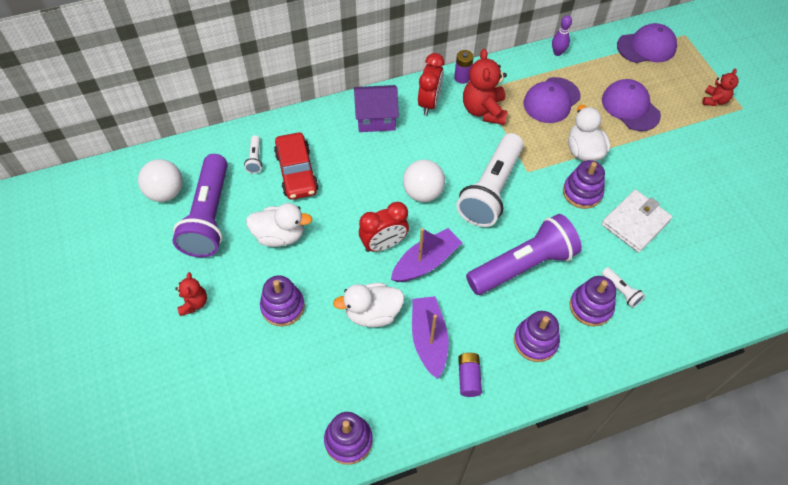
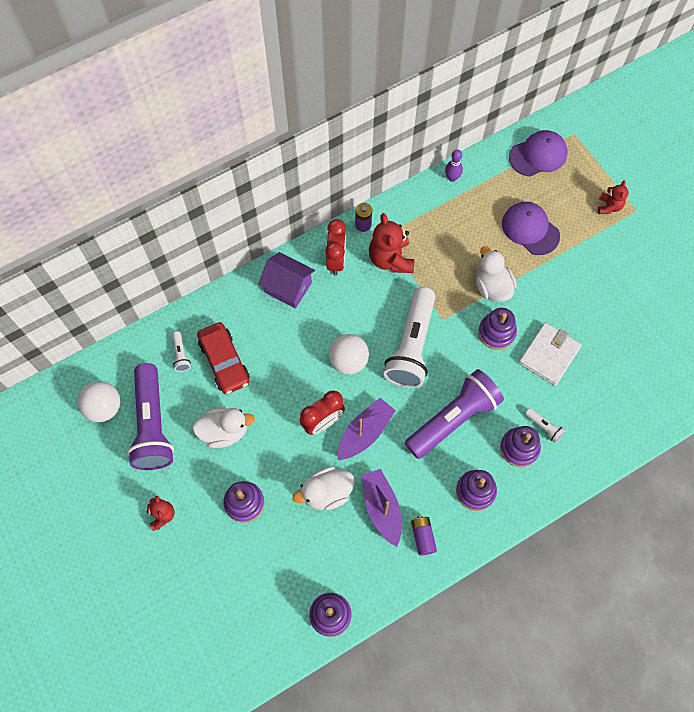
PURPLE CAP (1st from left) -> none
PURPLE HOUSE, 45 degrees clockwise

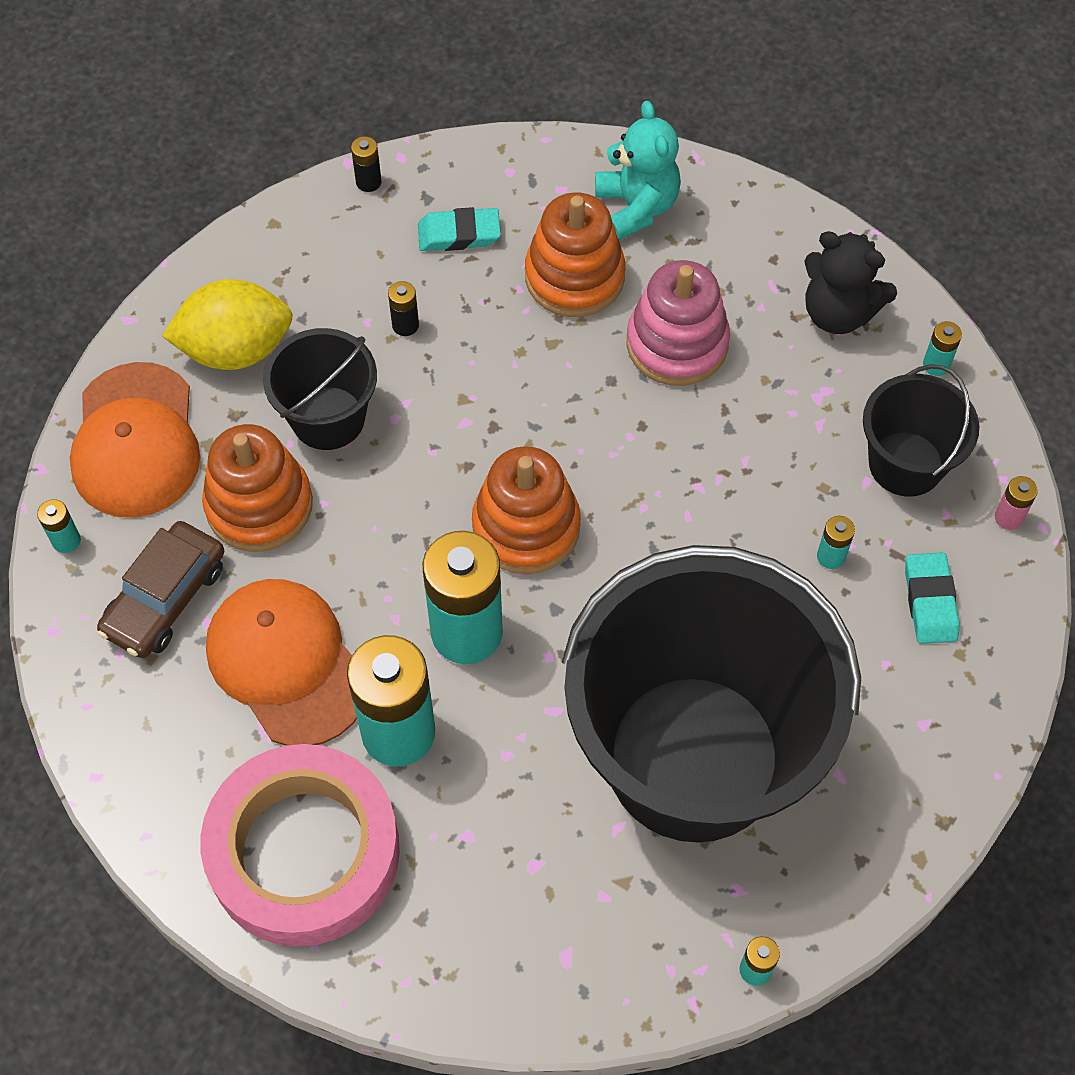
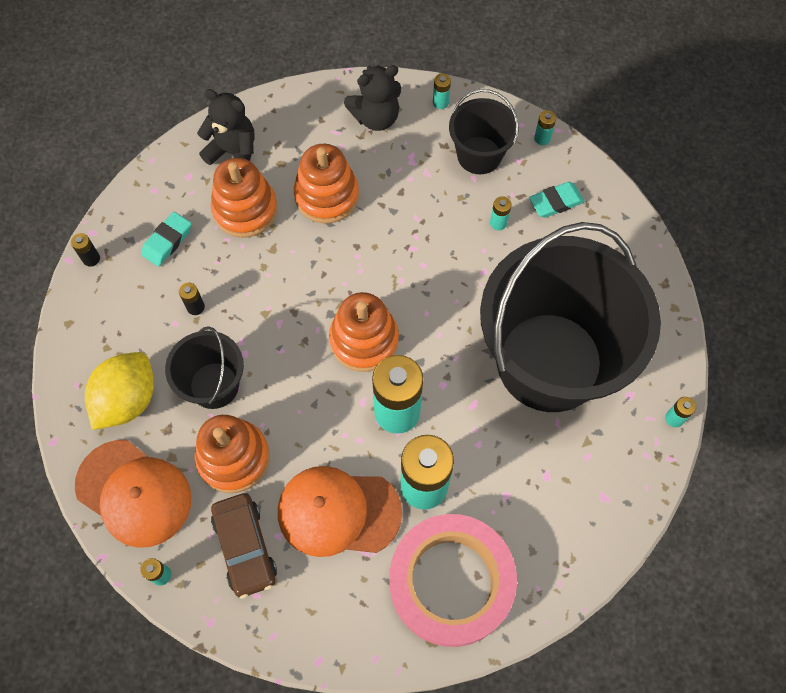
TURQUOISE TEDDY BEAR -> BLACK TEDDY BEAR (1st from left)
PINK STACKING TOY -> ORANGE STACKING TOY (3rd from left)
PINK BATTERY -> TURQUOISE BATTERY (6th from left)
TURQUOISE ERASER (2nd from left), 60 degrees counterclockwise

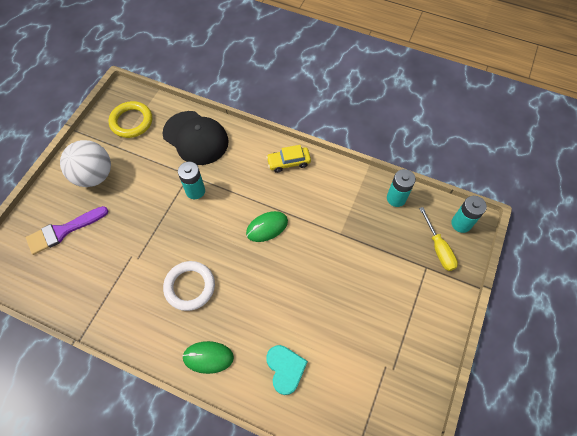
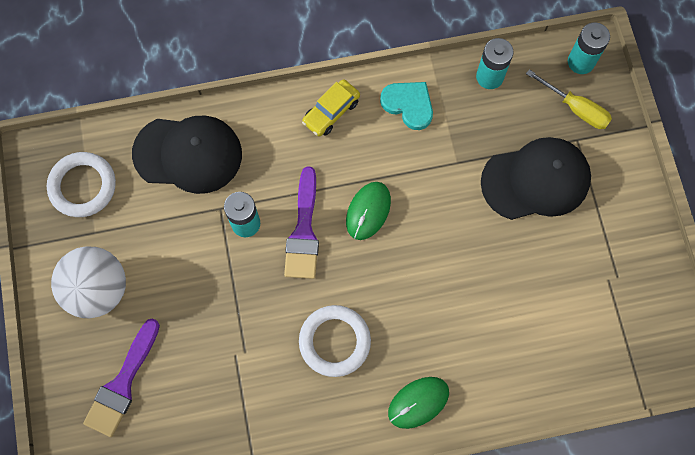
none -> PURPLE BRUSH (2nd from left)
none -> BLACK CAP (2nd from left)
TURQUOISE HEART, moved
YELLOW RING -> WHITE RING (1st from left)

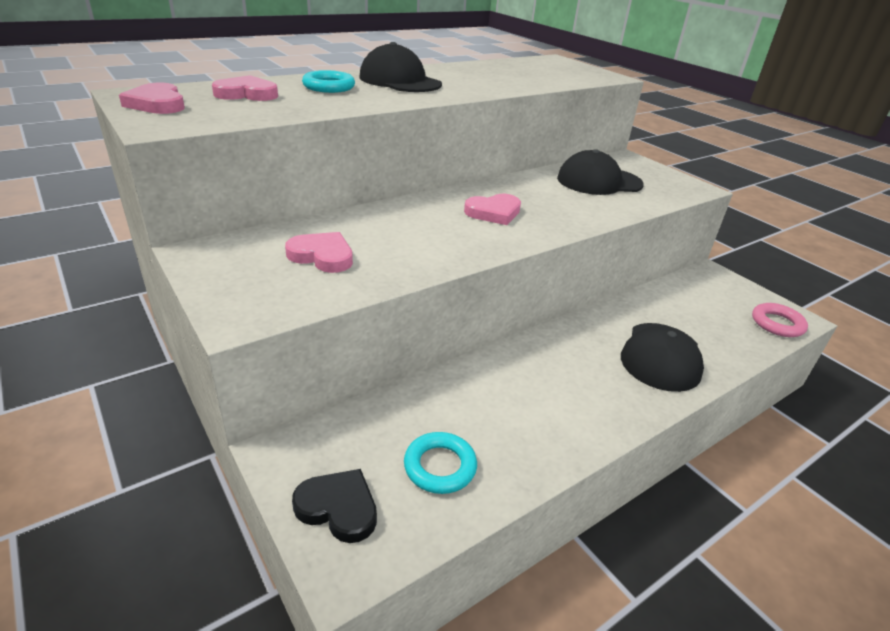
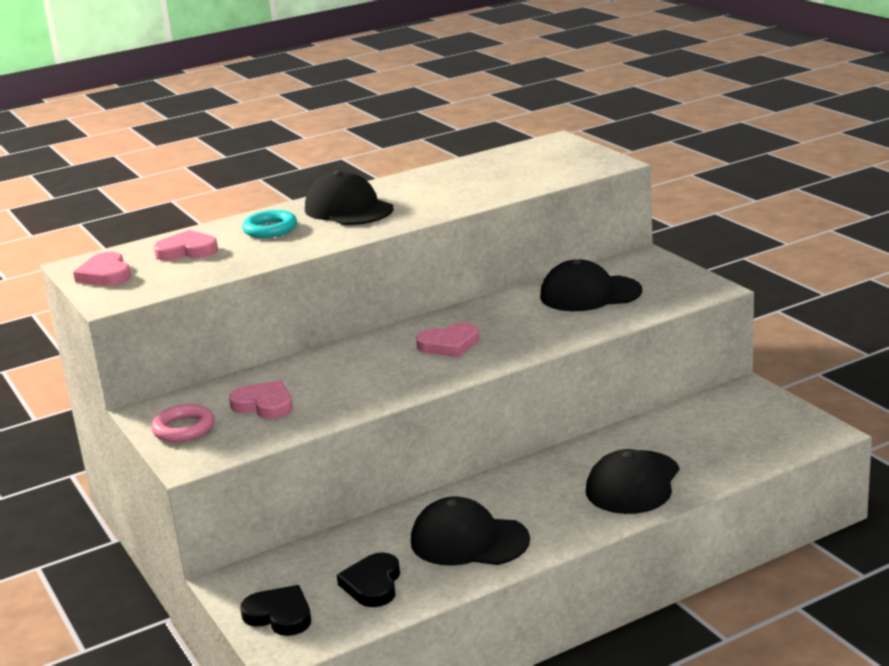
none -> BLACK CAP (2nd from left)
PINK RING, moved
TURQUOISE RING (2nd from left) -> BLACK HEART (2nd from left)

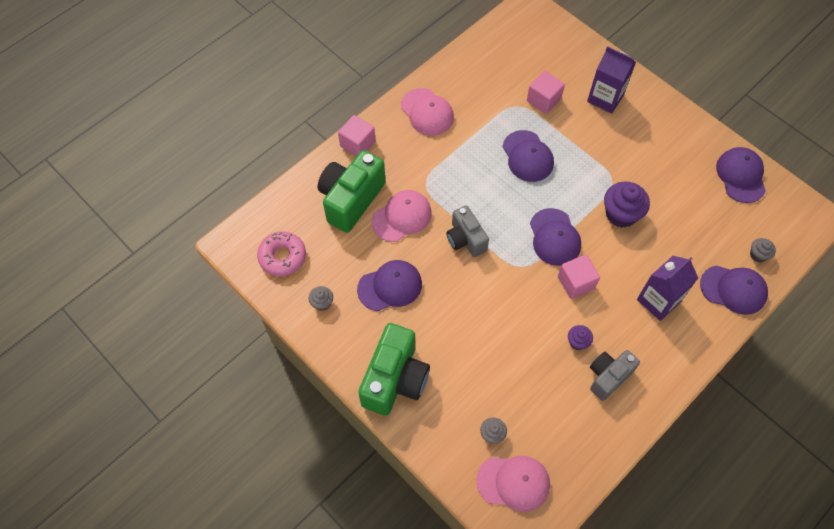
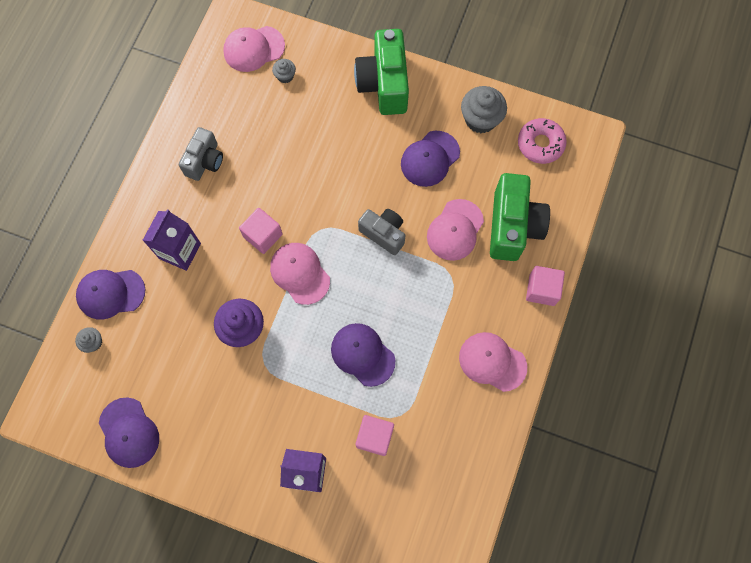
PURPLE CUPCAKE (1st from left) -> none
PURPLE CAP (3rd from left) -> PINK CAP (2nd from left)
GREY CUPCAKE (1st from left in the first image) -> GREY CUPCAKE (3rd from left), x1.91

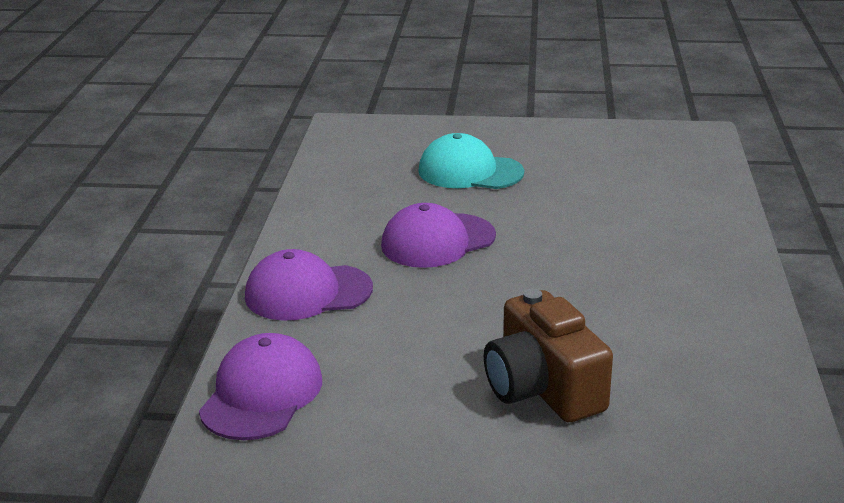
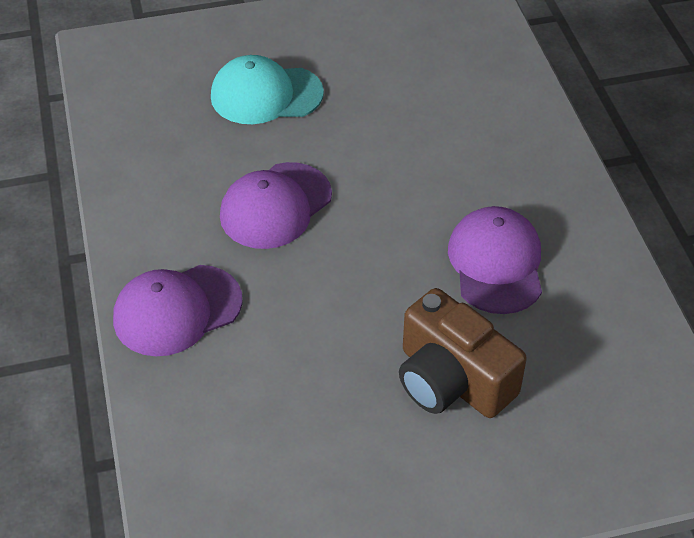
PURPLE CAP (1st from left in the first image) -> PURPLE CAP (3rd from left), moved

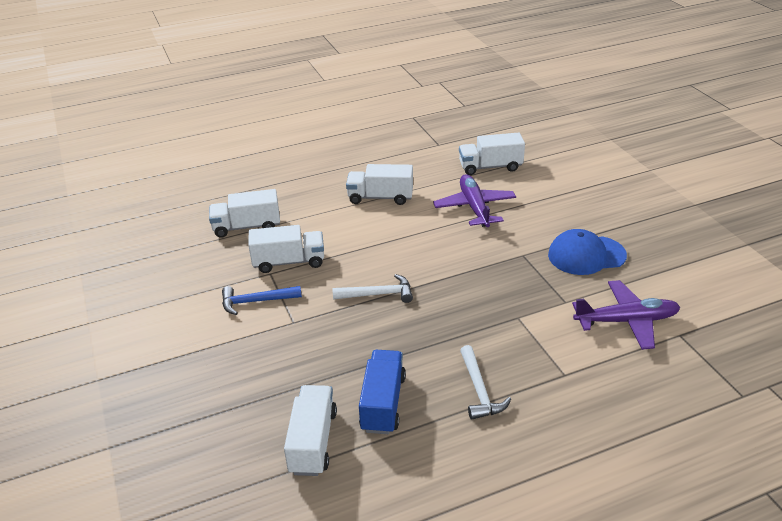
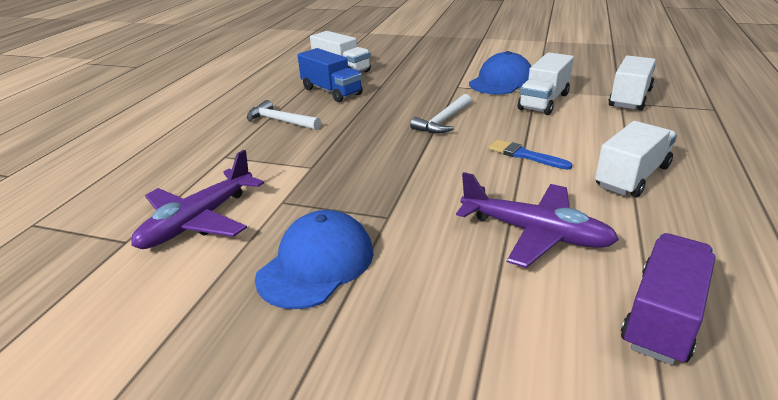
none -> BLUE BRUSH
BLUE HAMMER -> BLUE CAP (2nd from left)
WHITE TRUCK (5th from left) -> PURPLE TRUCK

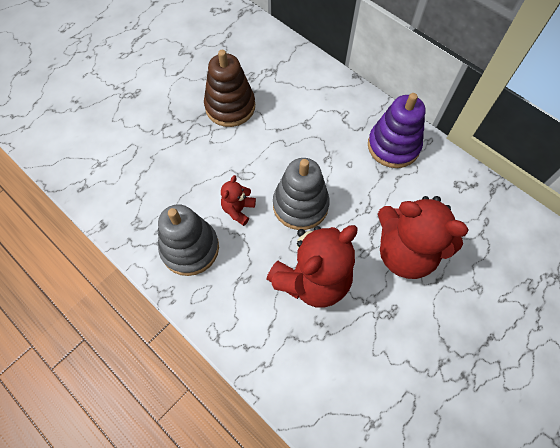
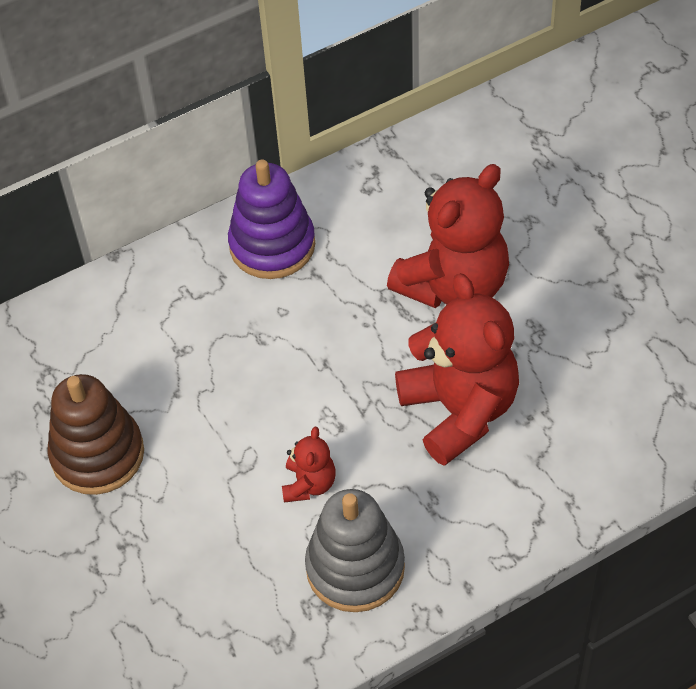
GREY STACKING TOY (2nd from left) -> none
RED TEDDY BEAR (1st from left), 120 degrees counterclockwise

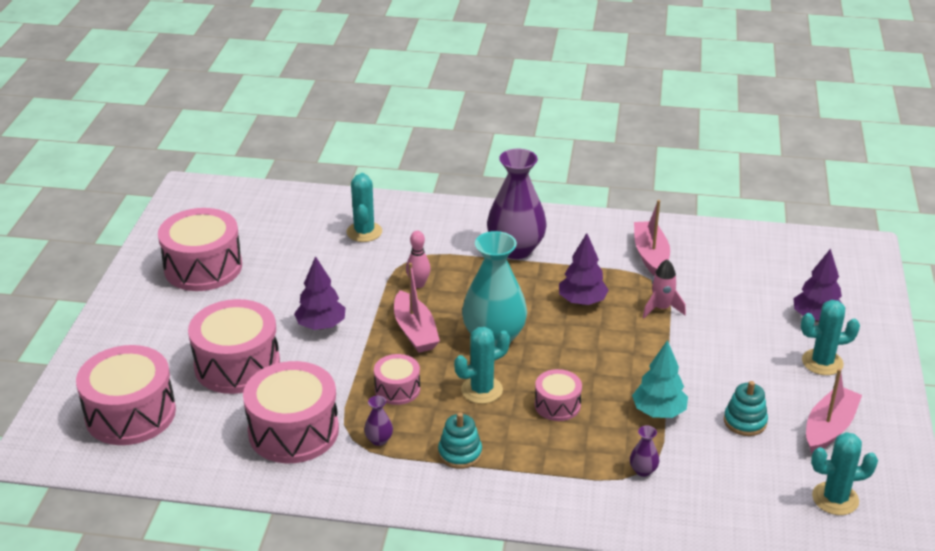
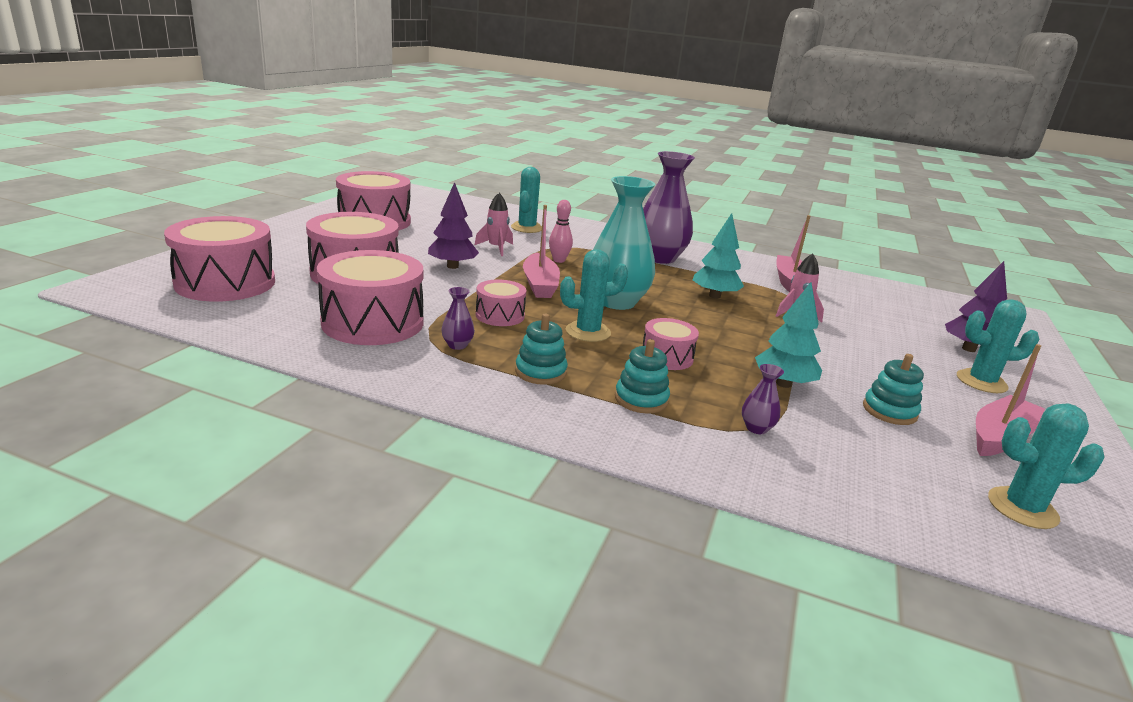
none -> PINK ROCKET (1st from left)
none -> TURQUOISE STACKING TOY (2nd from left)
PURPLE TREE (2nd from left) -> TURQUOISE TREE (1st from left)

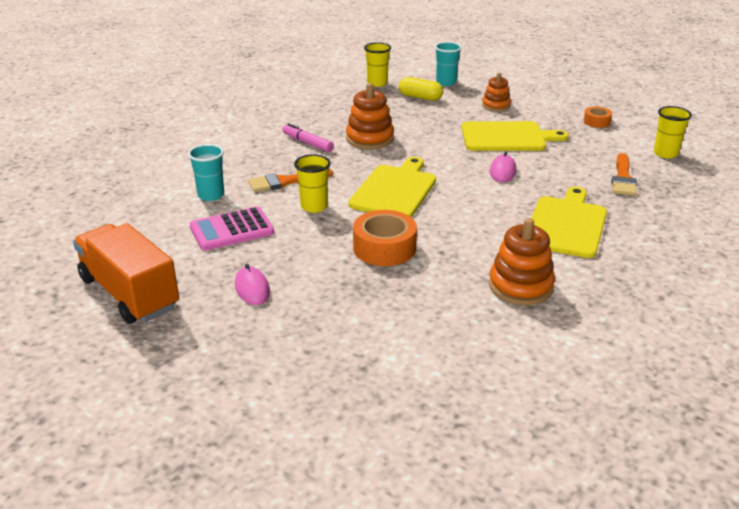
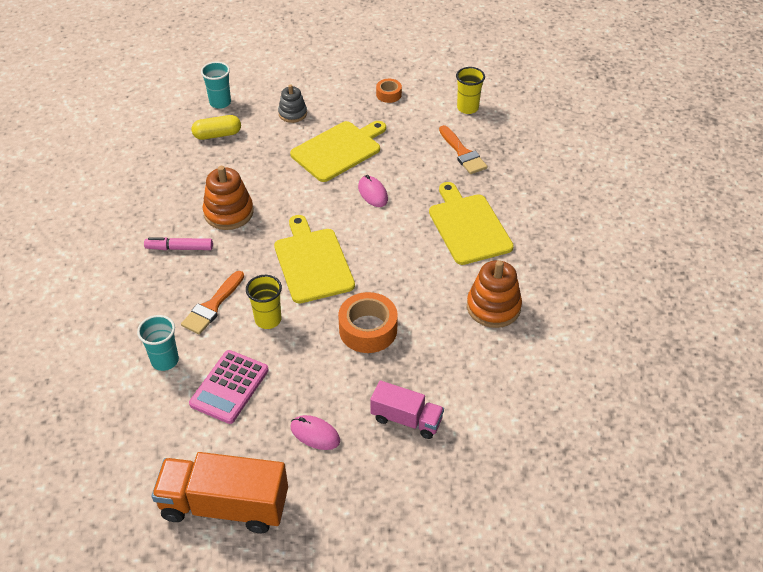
YELLOW CUP (2nd from left) -> none
none -> PINK TRUCK
ORANGE STACKING TOY (2nd from left) -> GREY STACKING TOY

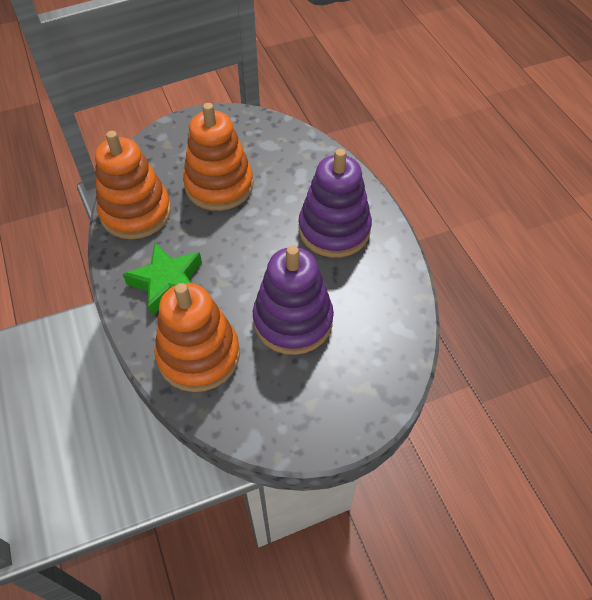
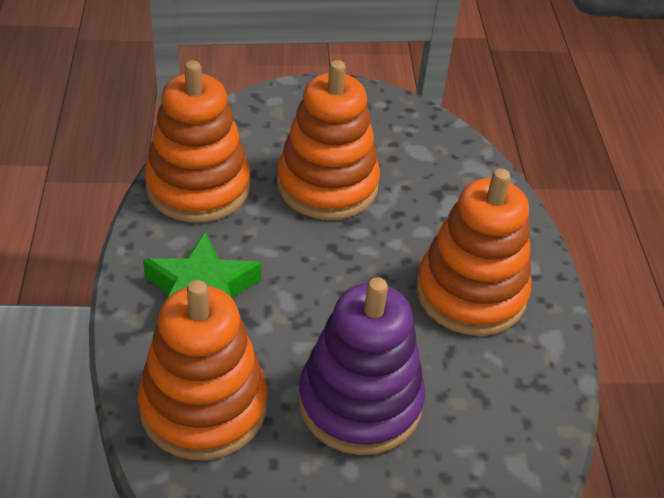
PURPLE STACKING TOY (2nd from left) -> ORANGE STACKING TOY (4th from left)

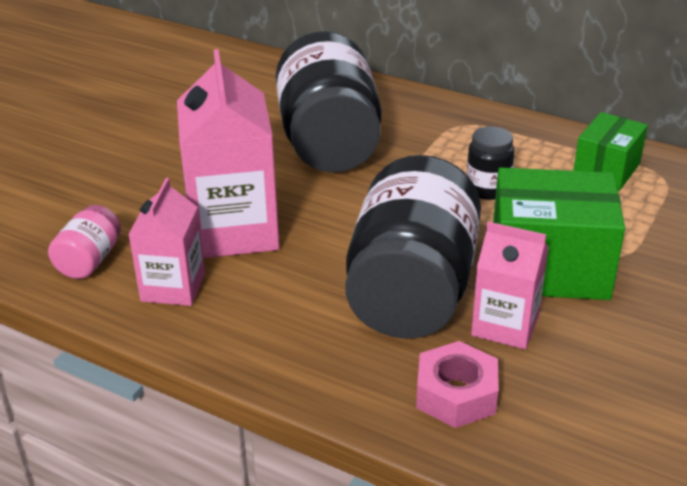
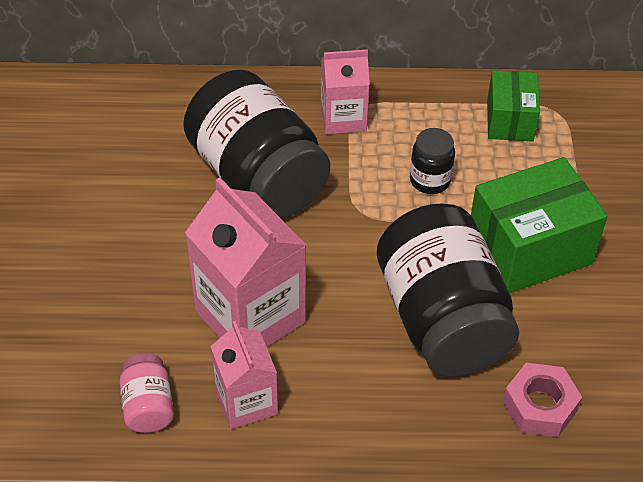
PINK CARTON (3rd from left), moved

